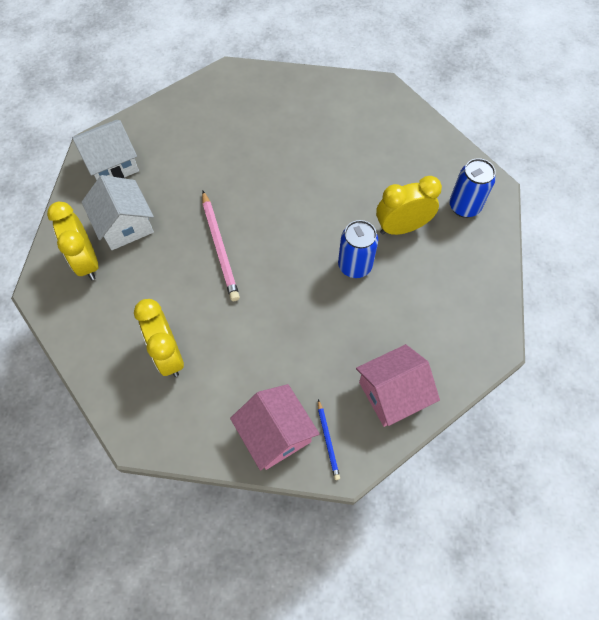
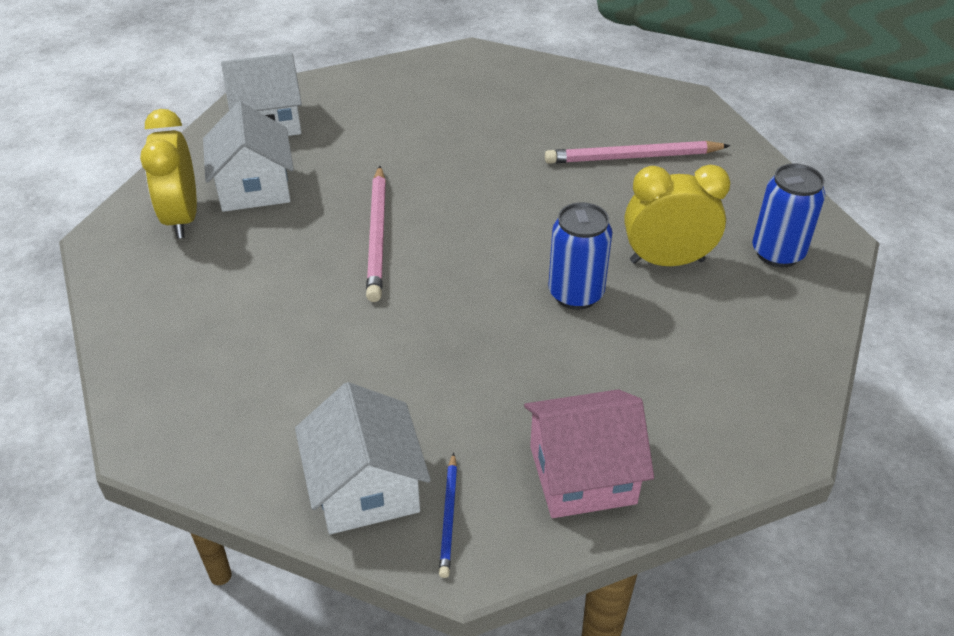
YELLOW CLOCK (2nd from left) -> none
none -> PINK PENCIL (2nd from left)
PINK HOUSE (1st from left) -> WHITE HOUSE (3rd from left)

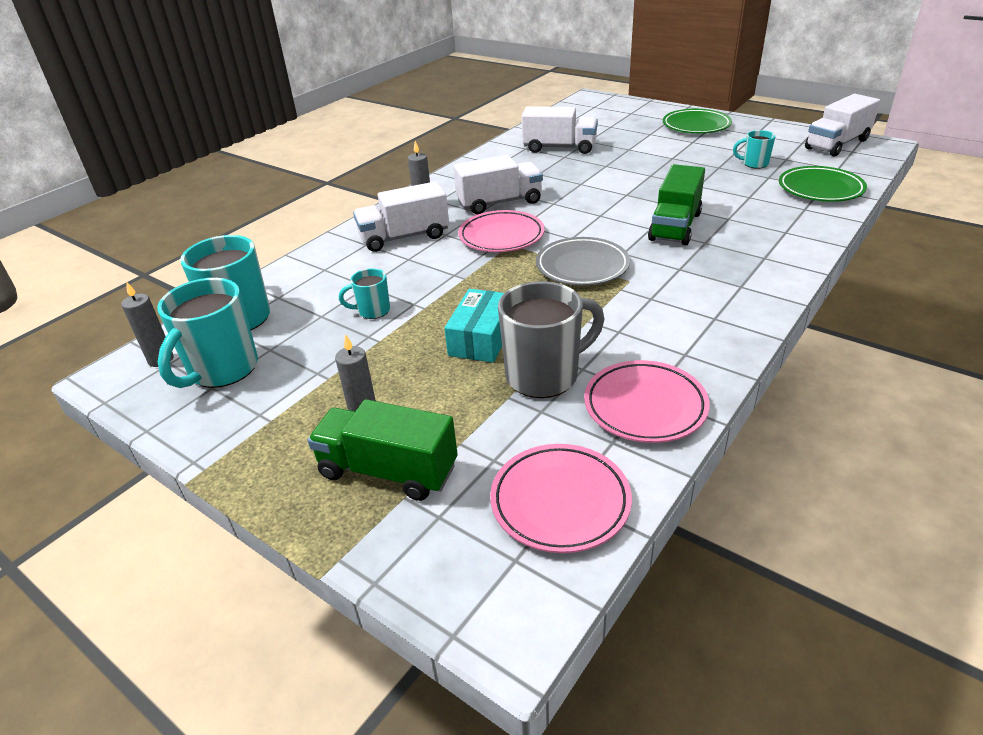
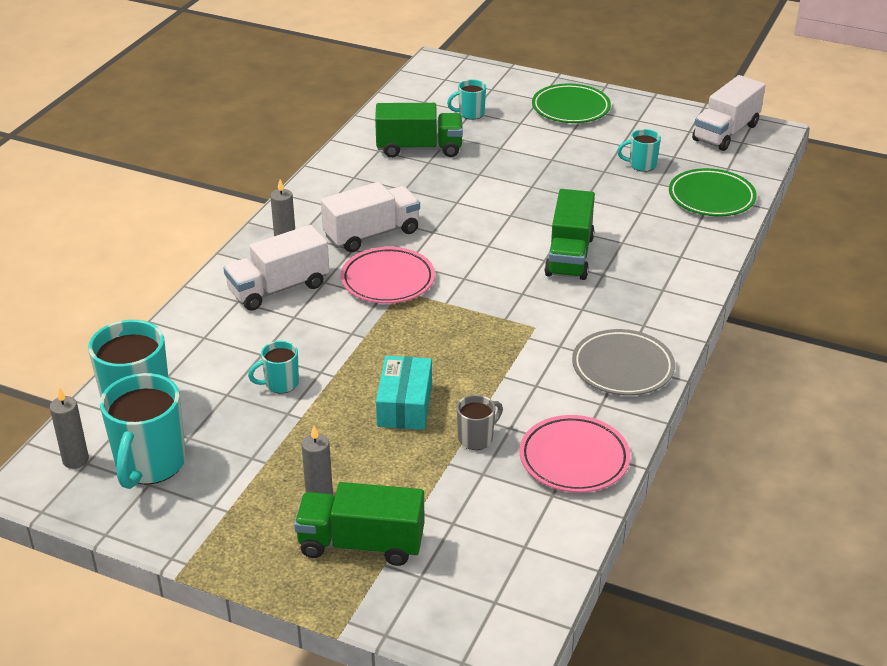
PINK PLATE (2nd from left) -> none
none -> TURQUOISE MUG (4th from left)
GREY PLATE, moved
WHITE TRUCK (3rd from left) -> GREEN TRUCK (2nd from left)
GREY MUG, x0.51

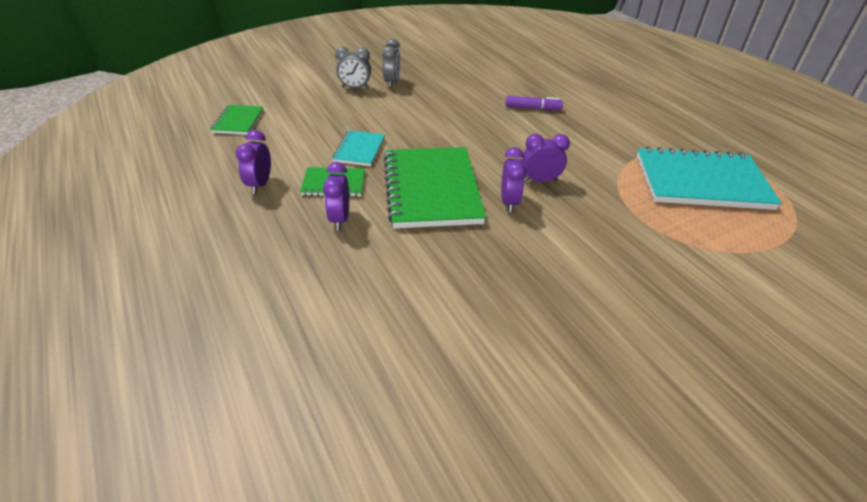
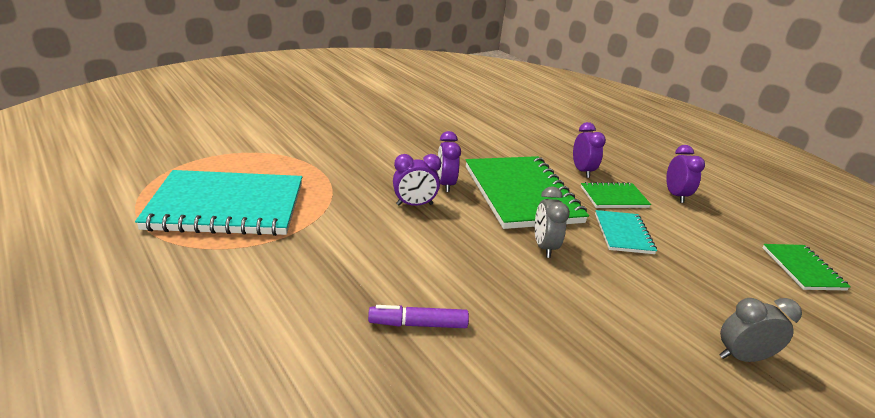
GREY CLOCK (2nd from left in the first image) -> GREY CLOCK (1st from left), moved

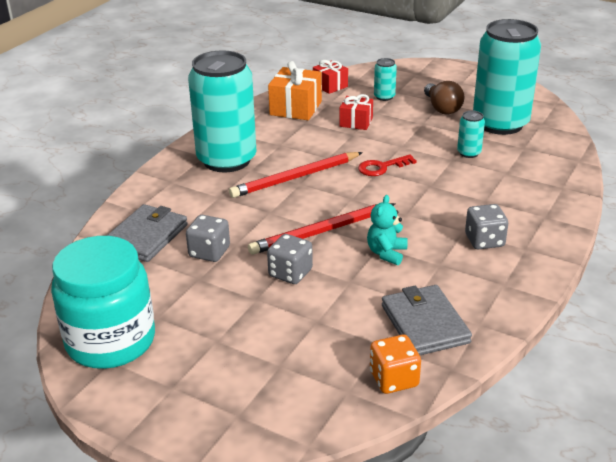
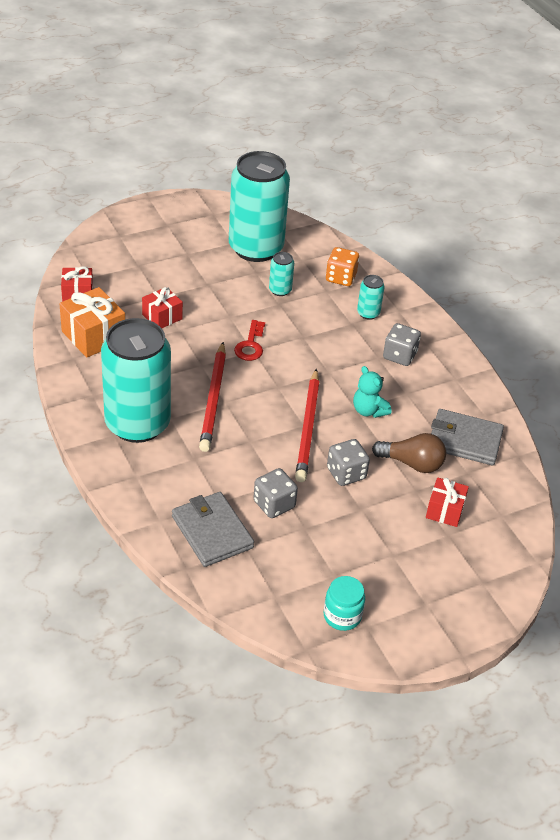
none -> RED GIFT (3rd from left)
ORANGE DICE, moved
TURQUOISE CAN (2nd from left in the first image) -> TURQUOISE CAN (4th from left), moved
BROWN LIGHT BULB, moved
TURQUOISE JAR, x0.46

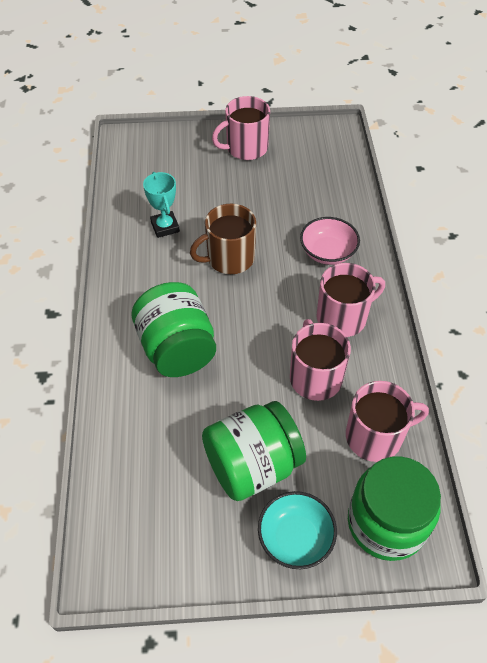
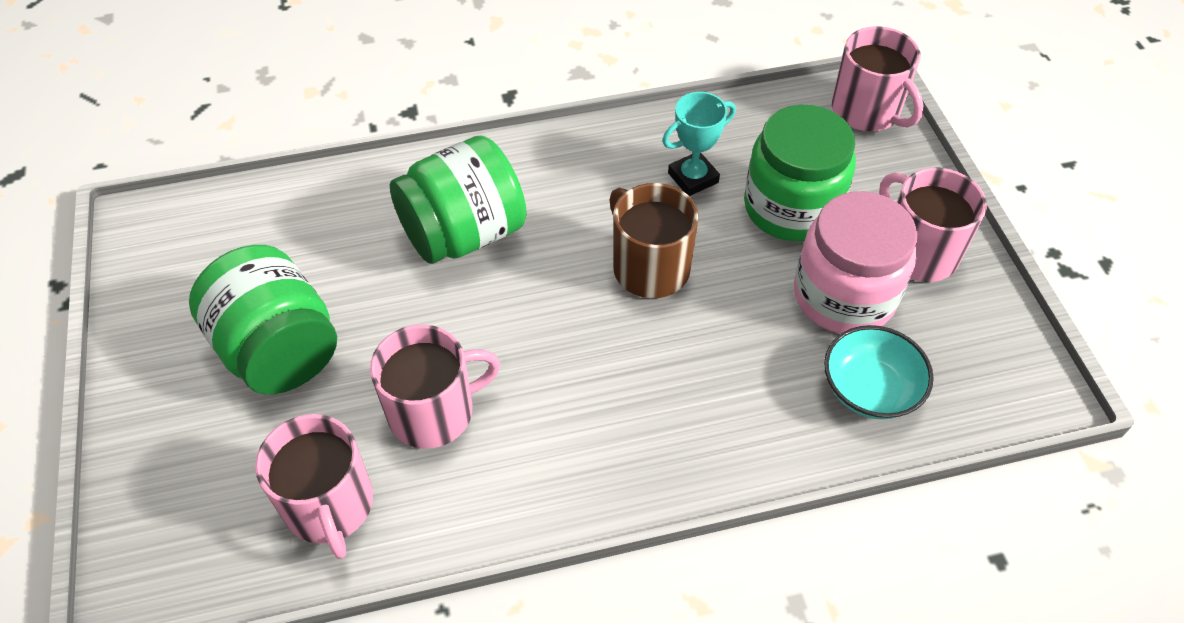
PINK BOWL -> none
none -> PINK JAR
TURQUOISE BOWL, moved
PINK MUG (3rd from left), moved
GREEN JAR (3rd from left), moved

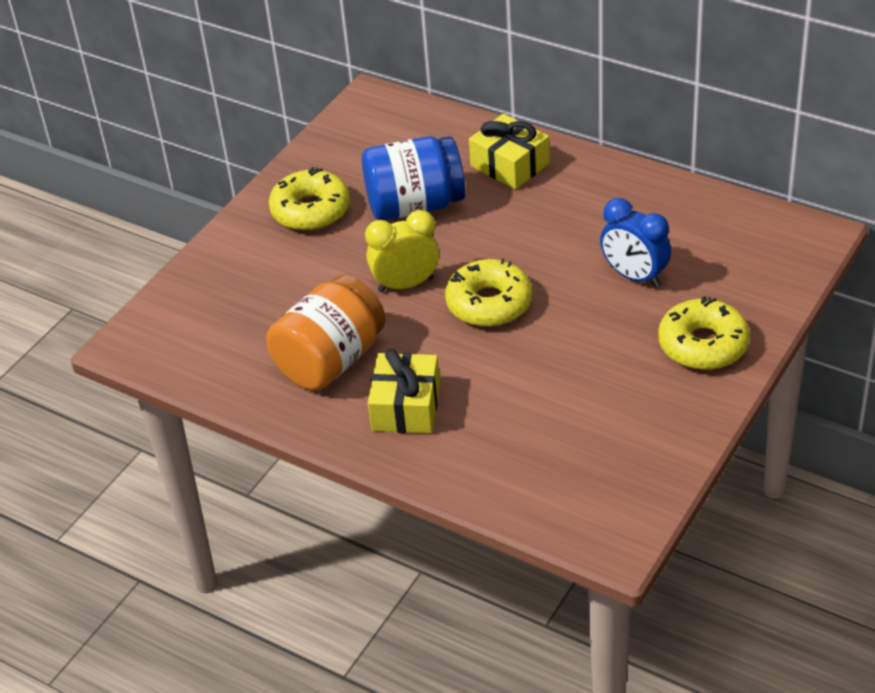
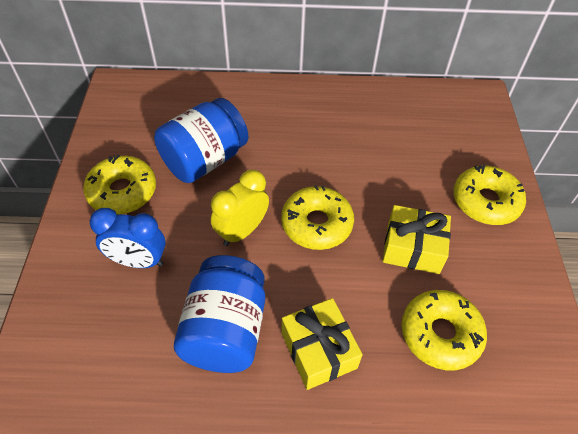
none -> YELLOW DONUT (3rd from left)
YELLOW GIFT (2nd from left), moved
BLUE CLOCK, moved
ORANGE JAR -> BLUE JAR (2nd from left)

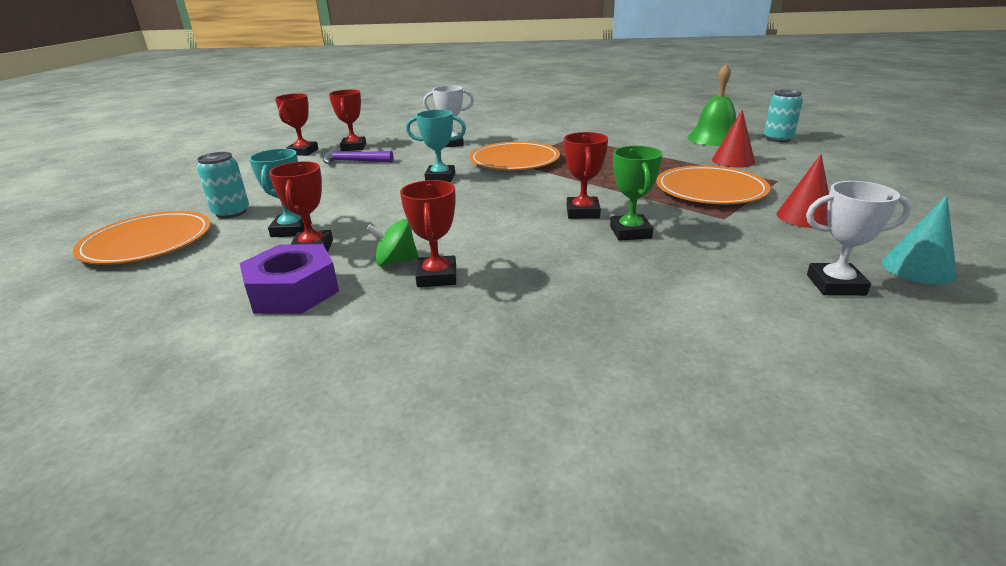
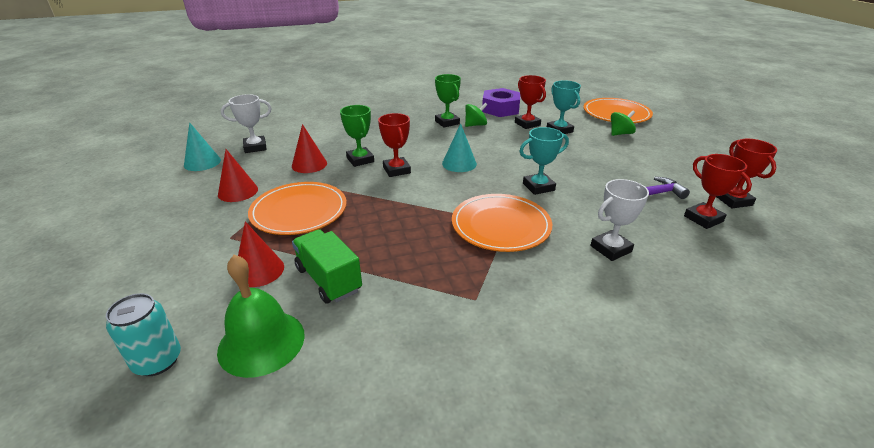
none -> RED CONE (3rd from left)
none -> GREEN TRUCK
none -> TURQUOISE CONE (2nd from left)
TURQUOISE CAN (1st from left) -> GREEN SPINNING TOP (2nd from left)
RED TROPHY (4th from left) -> GREEN TROPHY (2nd from left)

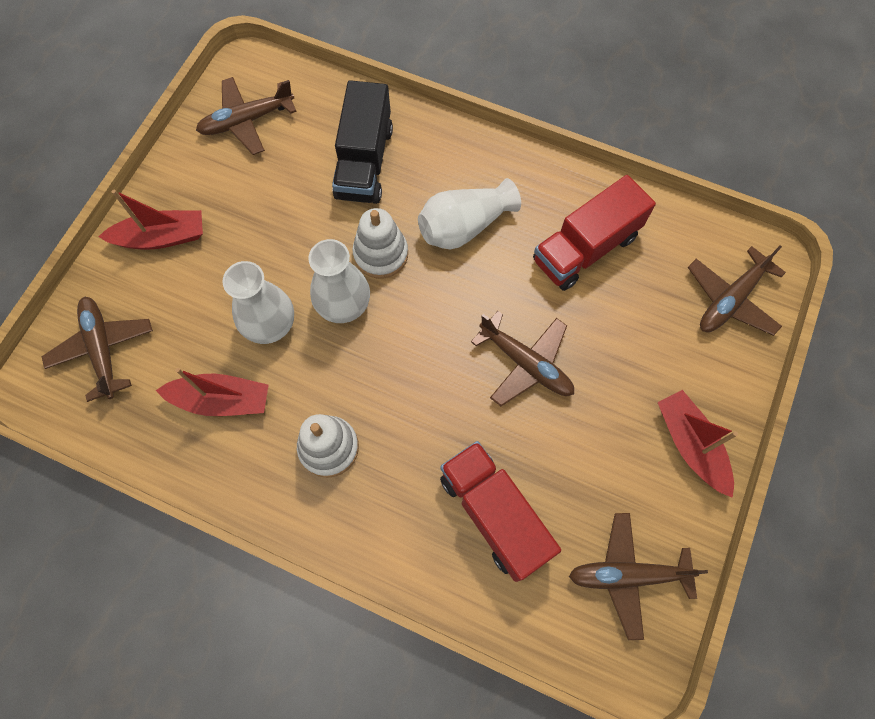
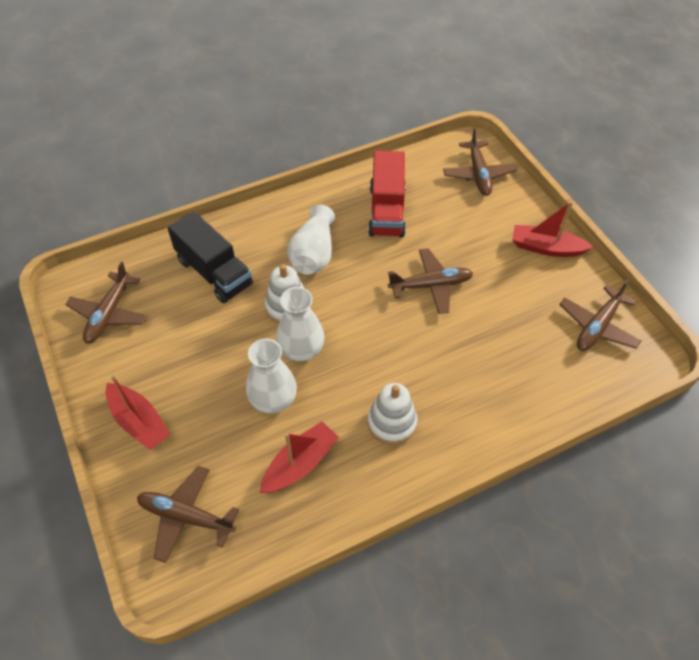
RED TRUCK (1st from left) -> none
RED BOAT (1st from left), 105 degrees clockwise

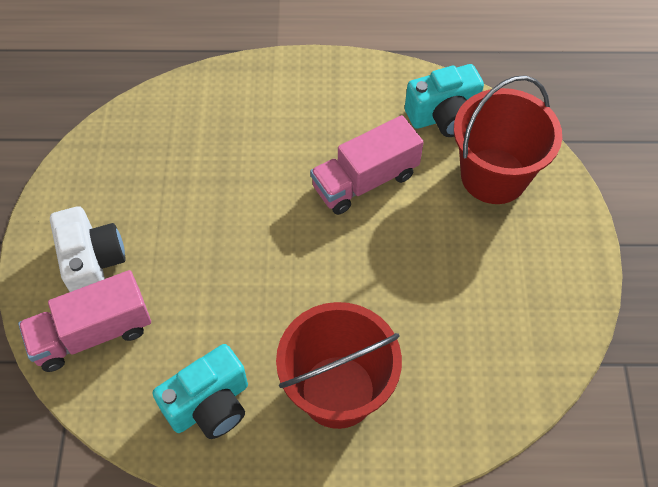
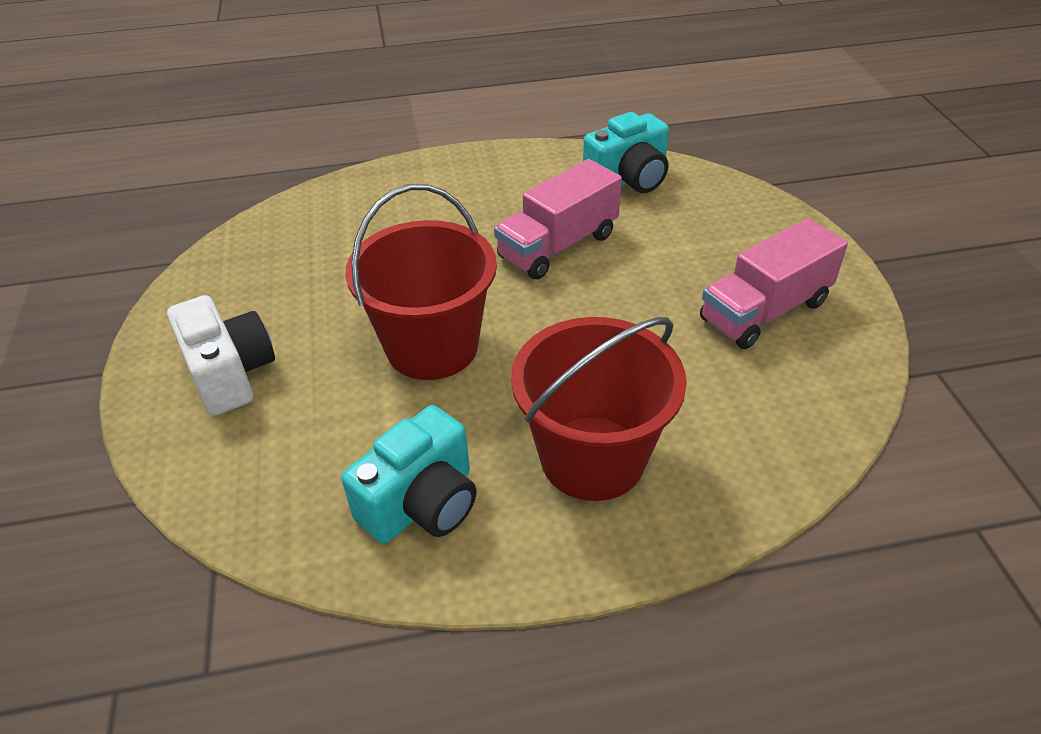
PINK TRUCK (1st from left in the first image) -> PINK TRUCK (2nd from left), moved
RED BUCKET (2nd from left in the first image) -> RED BUCKET (1st from left), moved

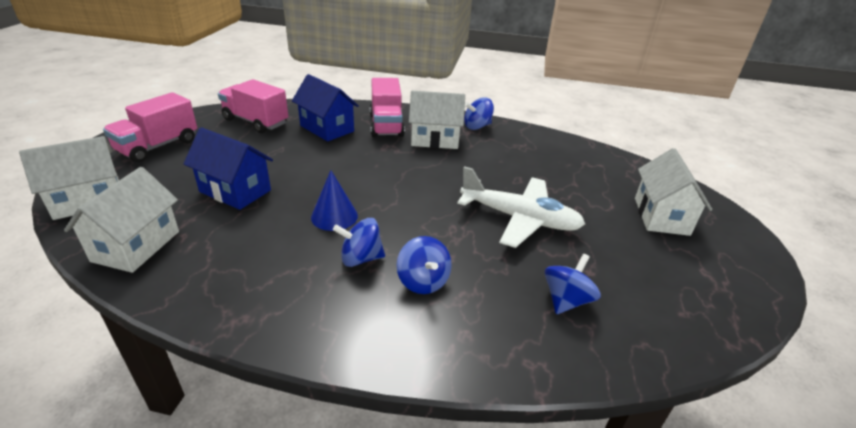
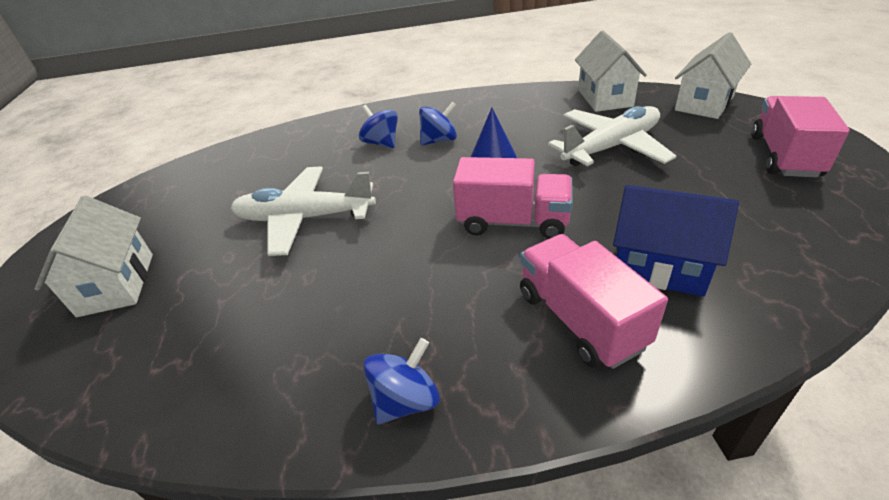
WHITE HOUSE (3rd from left) -> none
BLUE SPINNING TOP (4th from left) -> none
PINK TRUCK (2nd from left in the first image) -> PINK TRUCK (1st from left), moved
BLUE HOUSE (1st from left) -> WHITE PLANE (2nd from left)

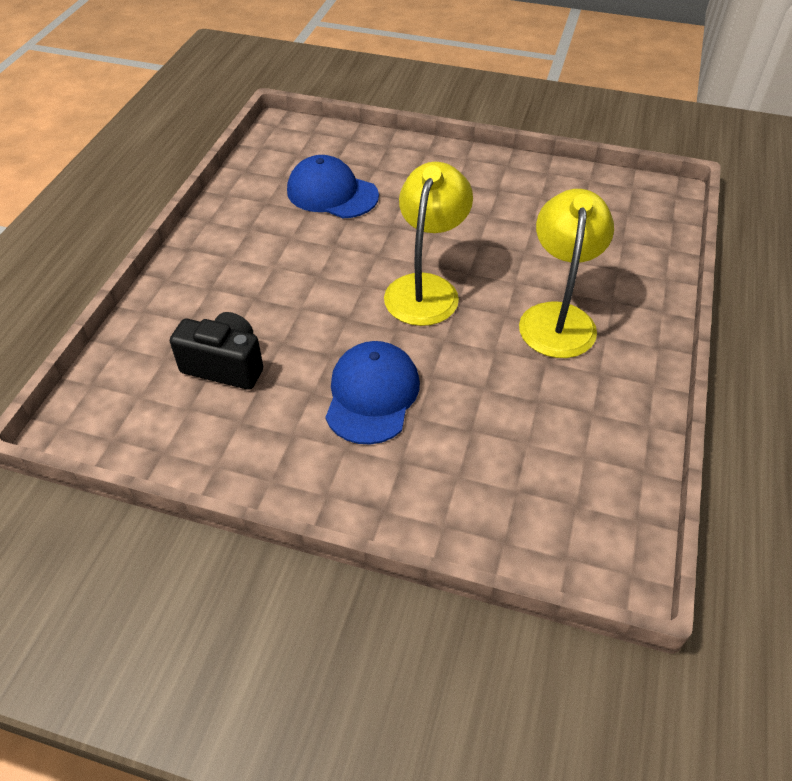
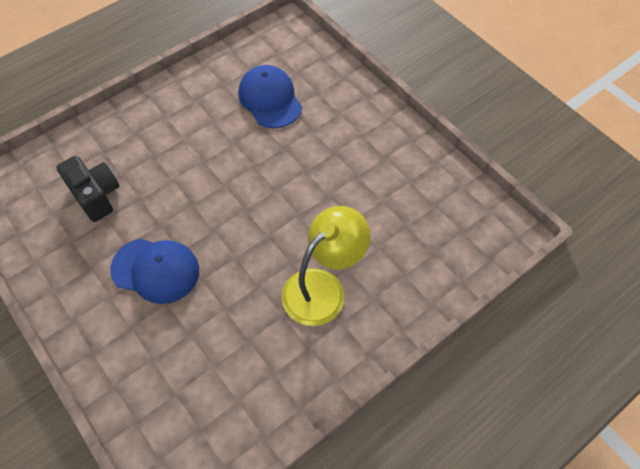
YELLOW LAMP (1st from left) -> none
BLUE CAP (2nd from left in the first image) -> BLUE CAP (1st from left), 60 degrees clockwise

